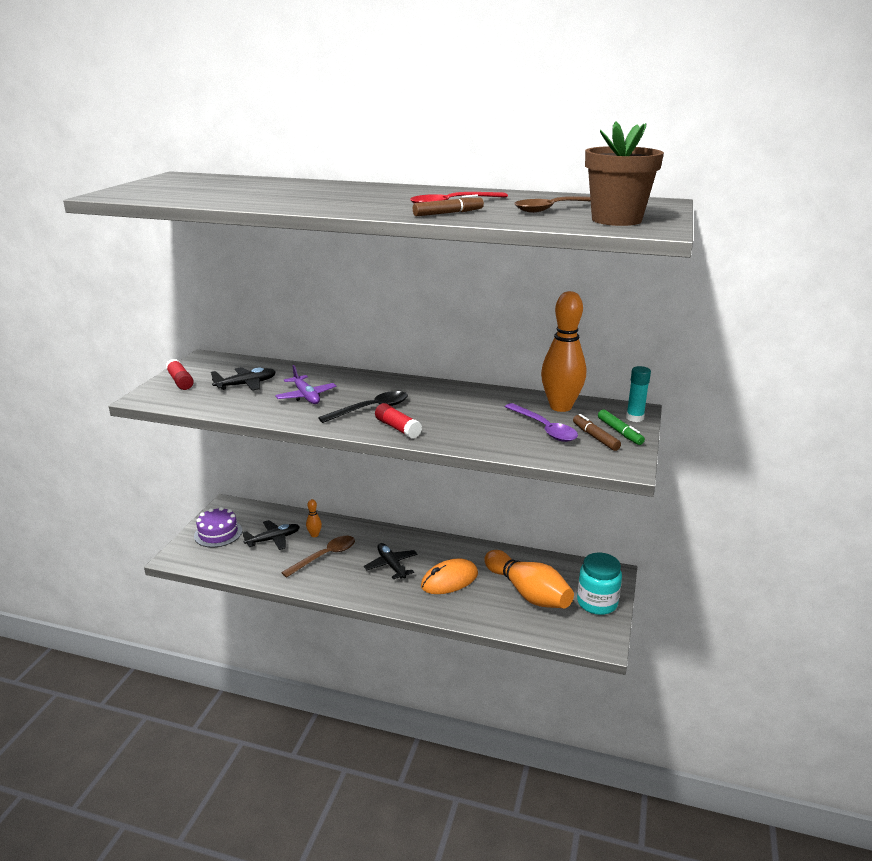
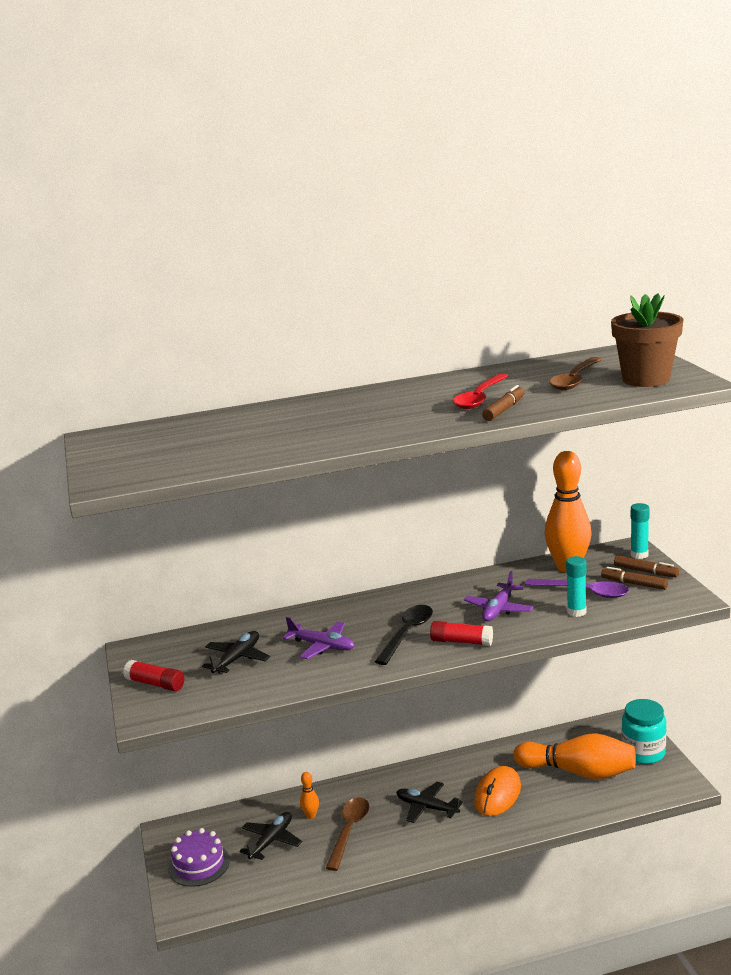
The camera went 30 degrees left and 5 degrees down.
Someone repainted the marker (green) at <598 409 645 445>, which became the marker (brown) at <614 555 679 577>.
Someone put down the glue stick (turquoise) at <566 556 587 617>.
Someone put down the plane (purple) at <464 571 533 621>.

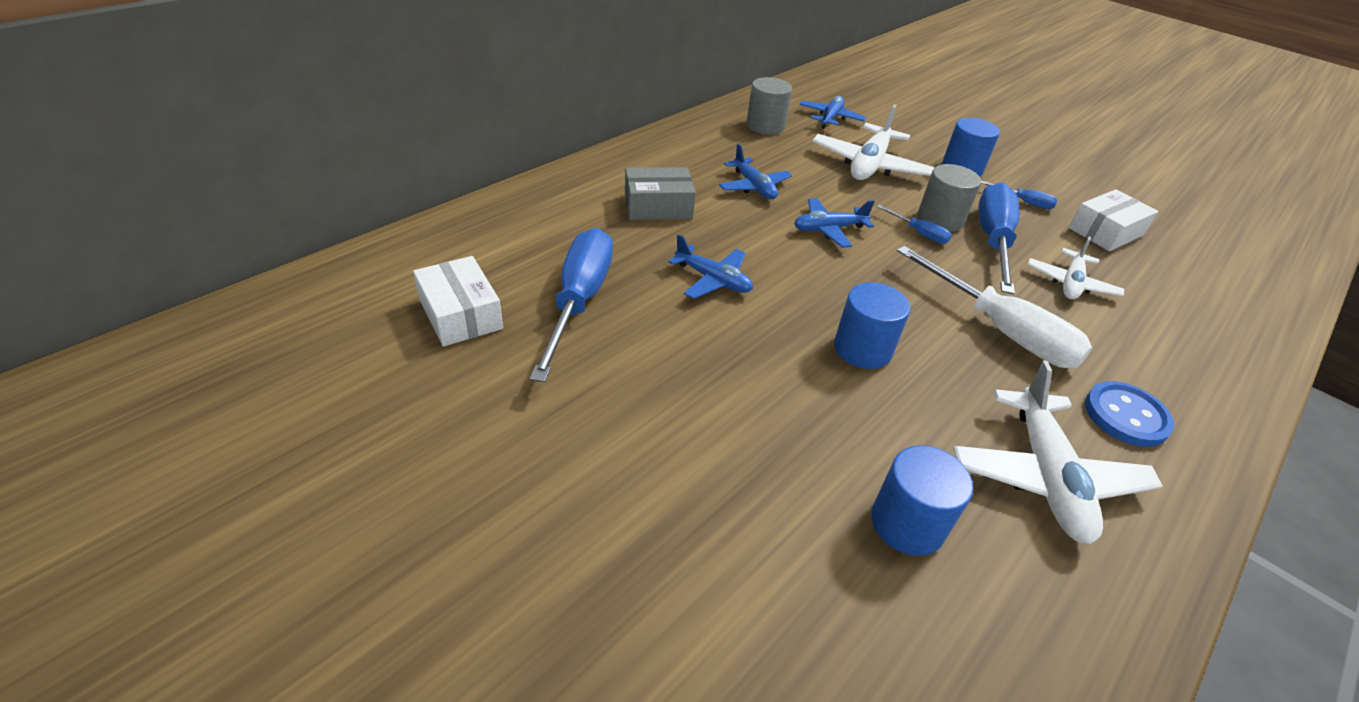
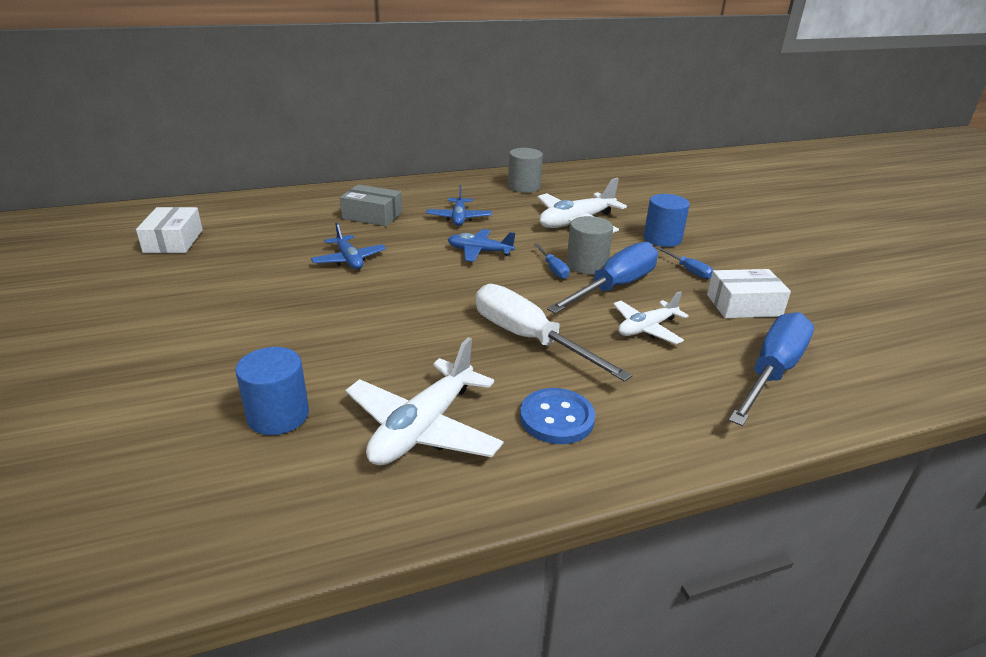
The camera went 30 degrees right and 10 degrees down.
Someone took away the plane (blue) at <799 96 866 129>.
Someone carried the screwdriver (blue) from <530 228 613 382> to <729 312 814 426>.
Someone rotated the screwdriver (white) at <897 246 1092 368> by 150 degrees clockwise.
Someone took away the cylinder (blue) at <834 282 910 369>.

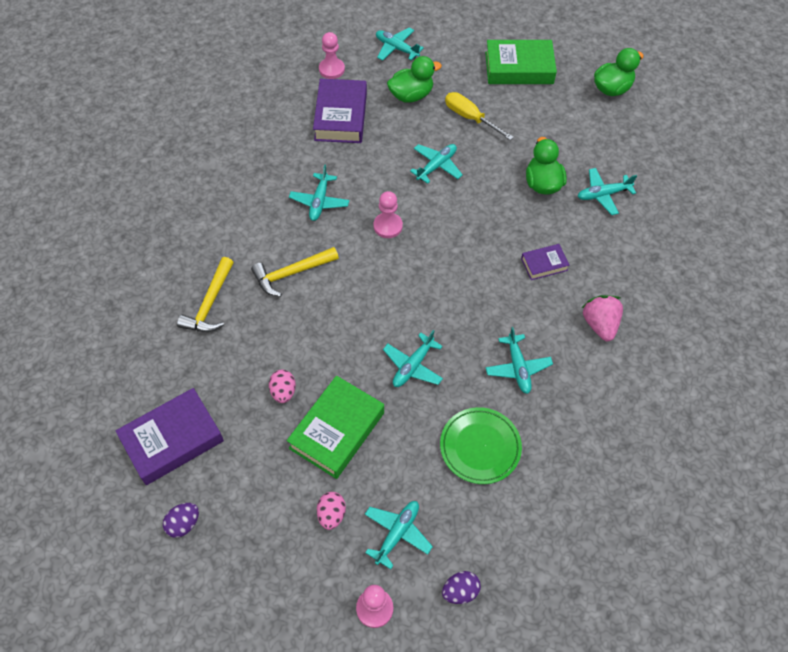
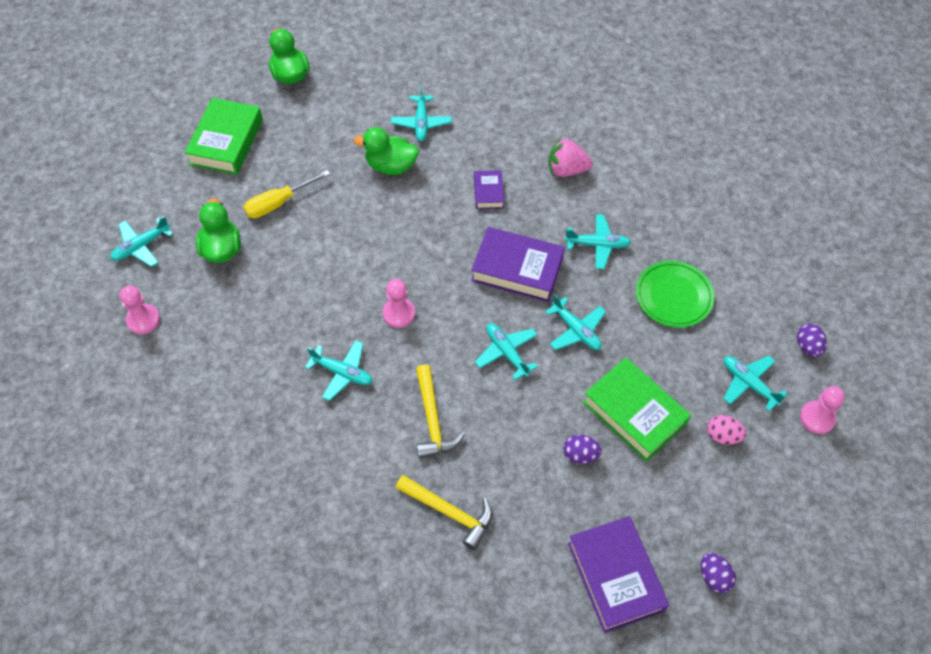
The camera went 75 degrees left and 0 degrees up.
Someone carried the book (purple) from <313 79 367 143> to <471 227 565 302>.
Someone carried the plane (turquoise) from <410 144 463 184> to <475 323 538 380>.
Someone repainted the egg (pink) at <269 370 296 403>, which became the egg (purple) at <563 435 602 464>.

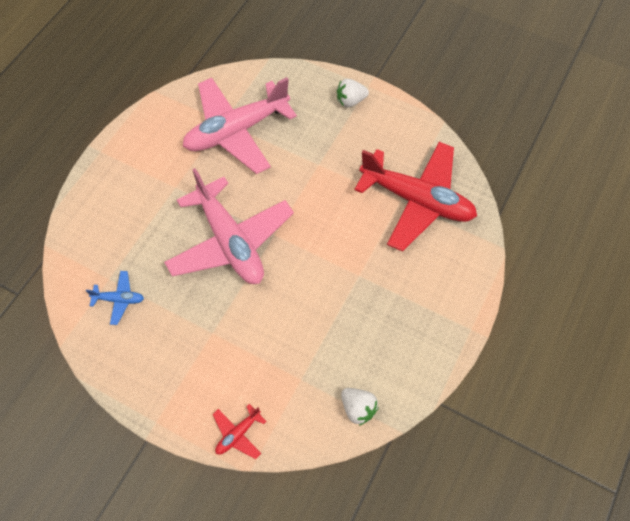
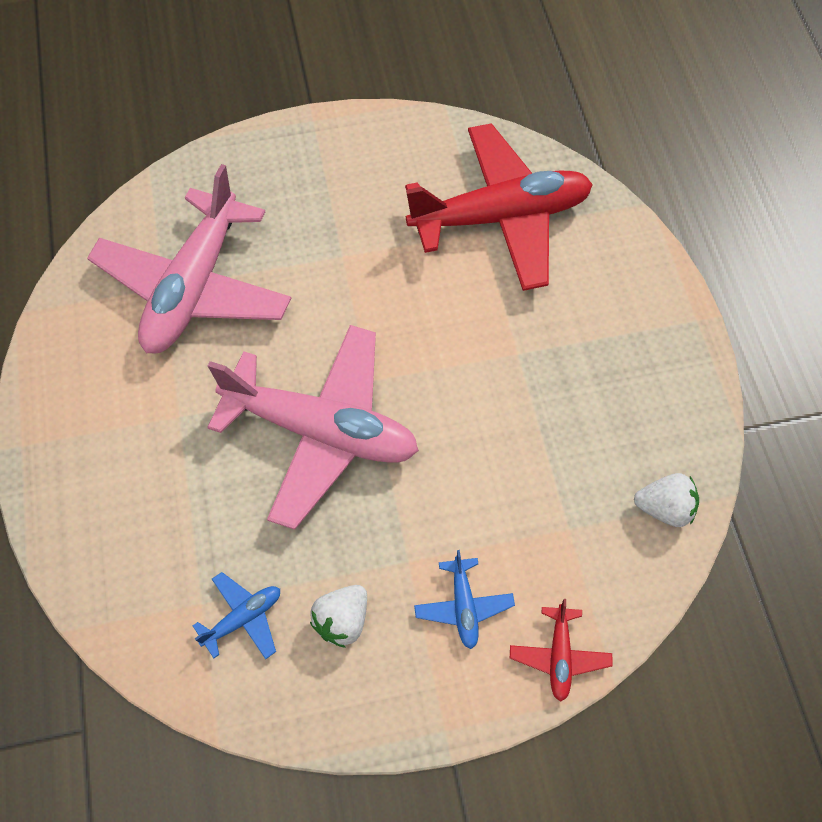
The camera went 40 degrees left and 0 degrees up.
Someone carried the strawberry (white) from <337 79 369 108> to <310 585 367 648>.
Someone put down the plane (blue) at <414 550 515 649>.

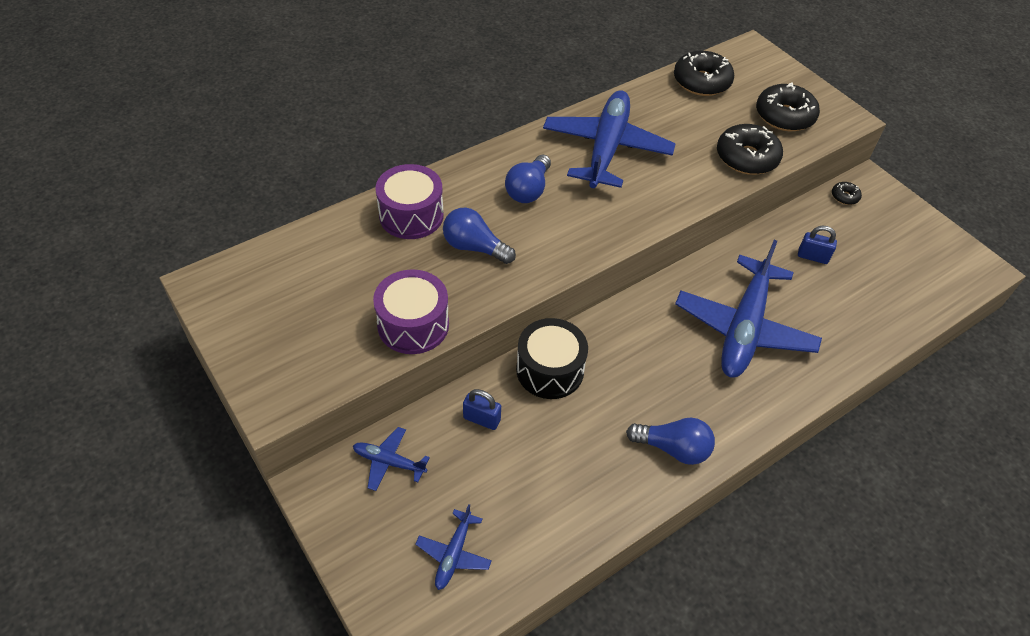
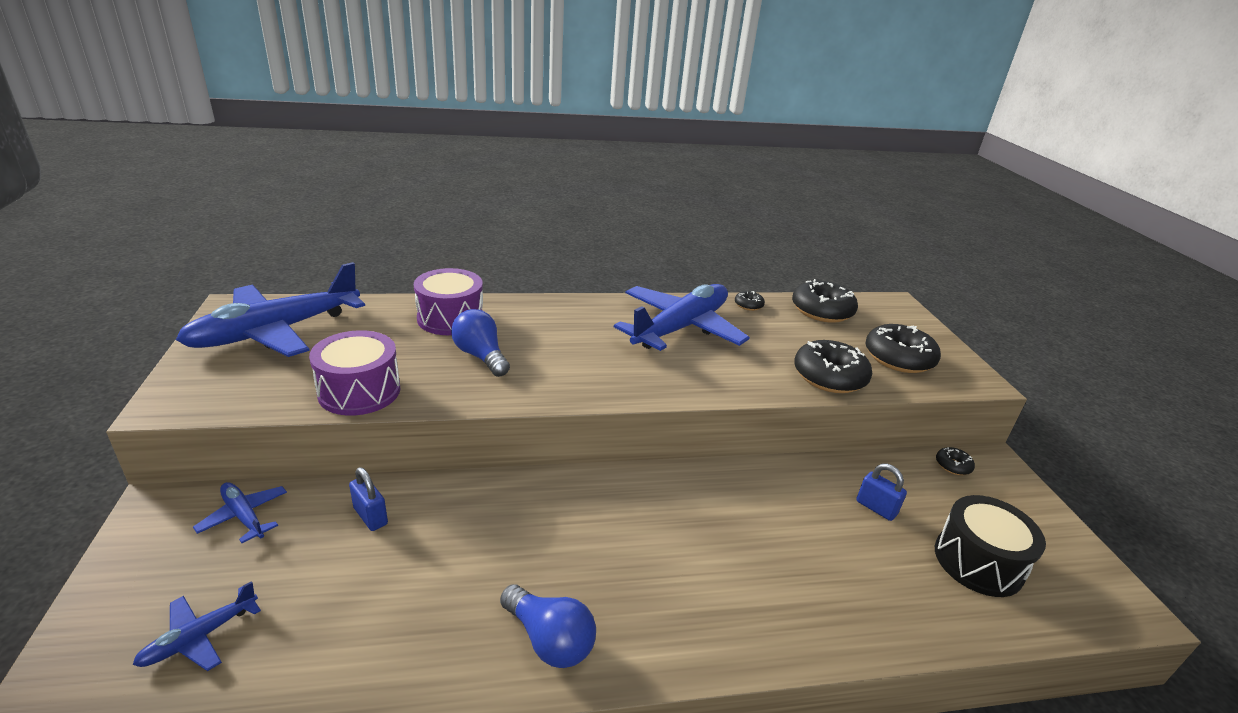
The camera went 25 degrees right and 20 degrees down.
Someone took away the light bulb (blue) at <505 154 551 203>.
Someone carried the plane (blue) from <675 240 822 378> to <176 262 365 357>.
Someone carried the drum (black) from <516 318 588 399> to <935 495 1046 597>.
Someone put down the donut (black) at <735 291 765 311>.

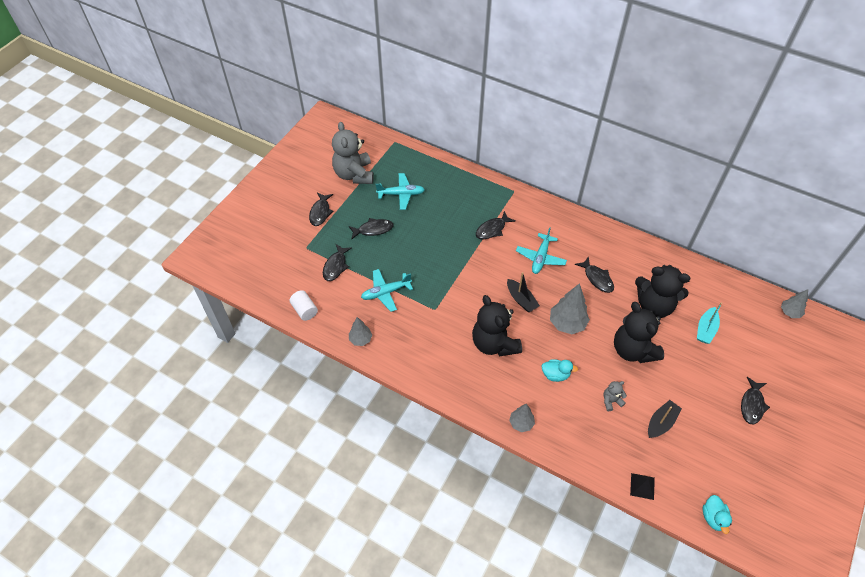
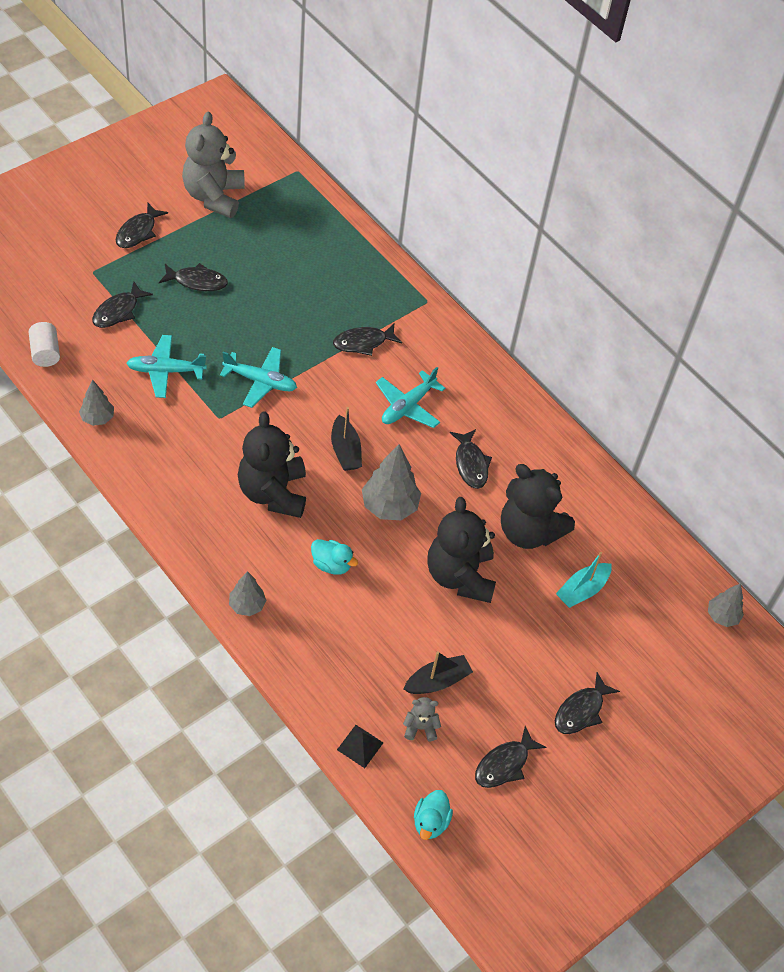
The camera went 15 degrees right and 0 degrees up.
Someone carried the plane (turquoise) from <376 173 425 210> to <220 347 297 408>.
Someone carried the teddy bear (grey) from <604 381 627 411> to <403 697 441 742>.
Someone put down the fish (black) at <475 726 546 788>.

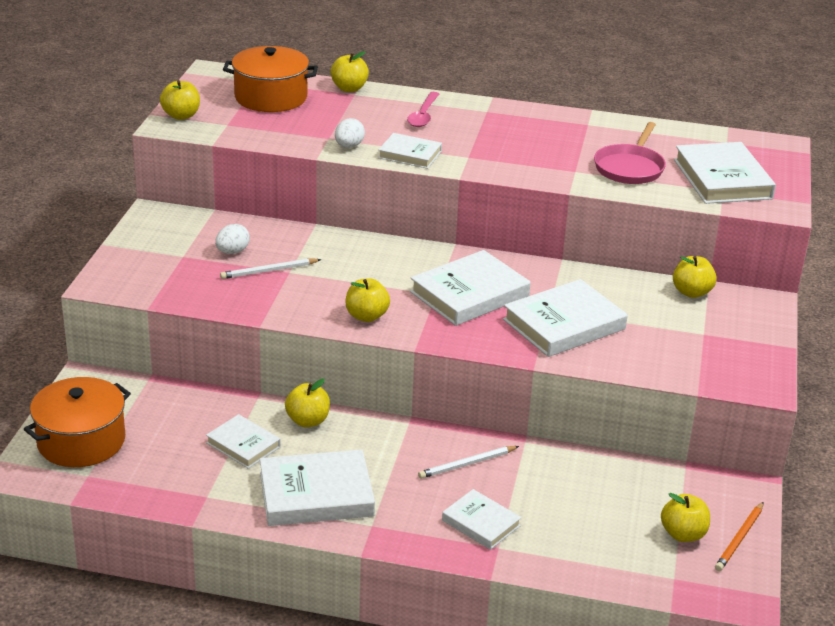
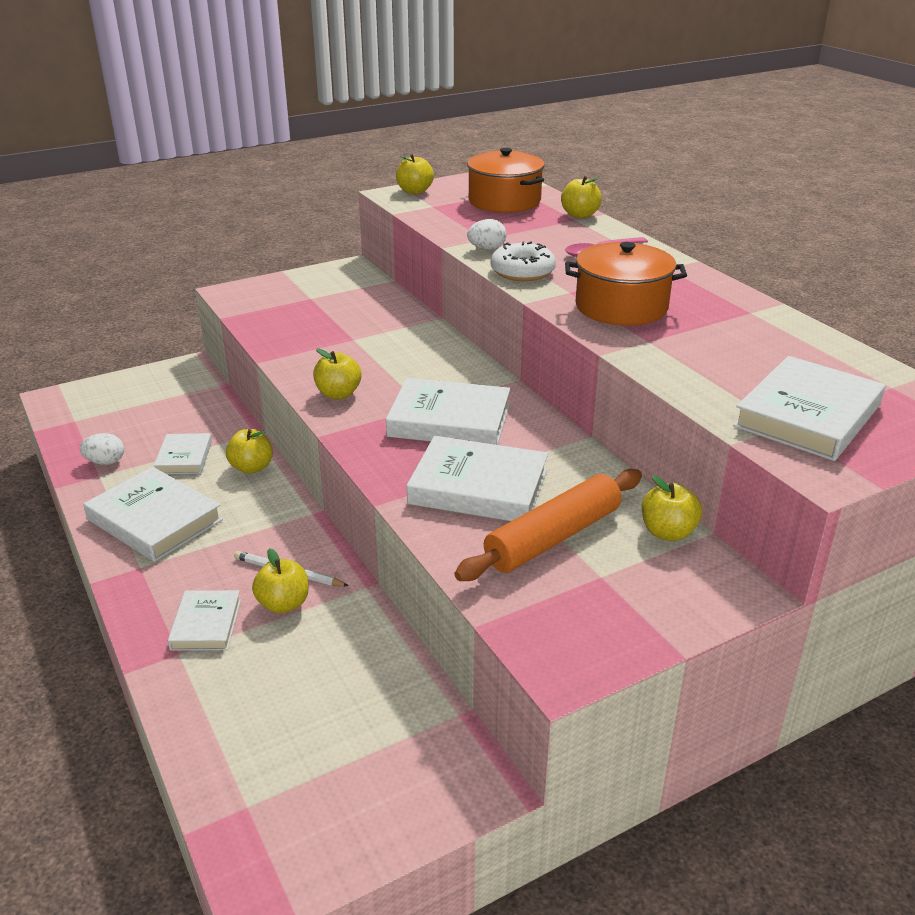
The camera went 50 degrees right and 0 degrees up.
Someone took away the pan (pink) at <594 122 666 184>.
Someone swapped the book (white) at <378 133 442 169> for the donut (white) at <490 241 556 281>.
Someone carried the egg (white) from <215 224 250 254> to <80 433 124 465>.
Someone took away the pencil (white) at <220 258 321 279>.
Someone carried the pot (orange) from <24 377 131 467> to <565 242 687 326>.
Someone carried the apple (yellow) from <661 493 710 542> to <252 548 309 613>.
Someone took away the pencil (orange) at <715 502 764 571>.
Someone put down the rolling pin (orange) at <454 469 642 581>.

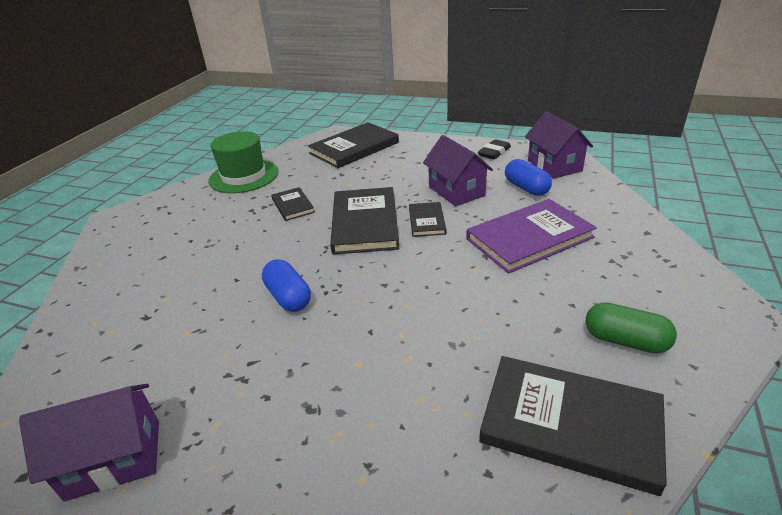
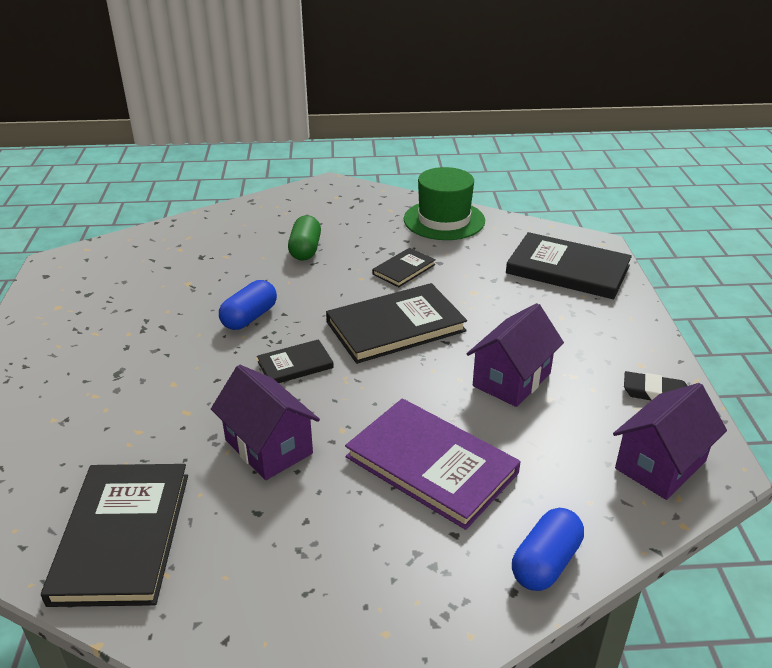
The camera went 65 degrees right and 0 degrees up.
Someone carried the capsule (blue) from <505 159 552 196> to <512 508 584 591>.
Someone carried the book (black) from <409 202 446 237> to <257 339 334 383>.
Someone carried the capsule (green) from <585 302 677 353> to <288 215 321 261>.
Someone carried the house (purple) from <19 384 159 501> to <211 365 320 480>.

